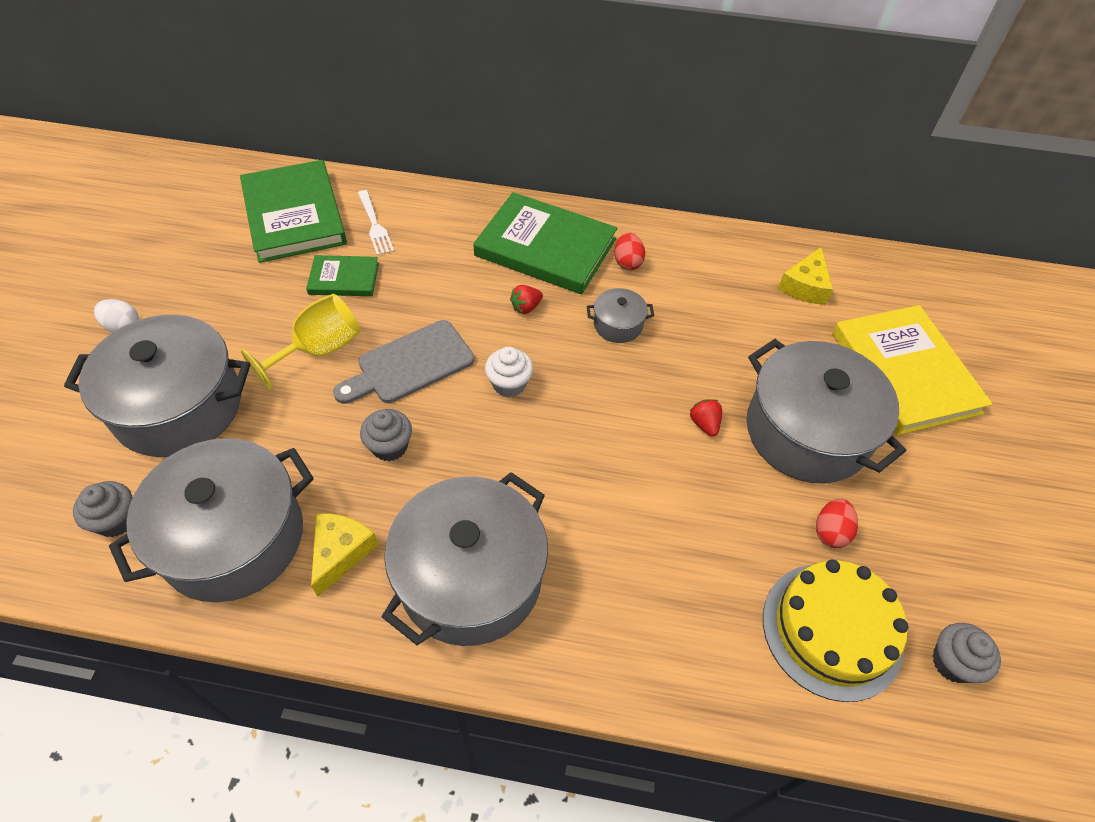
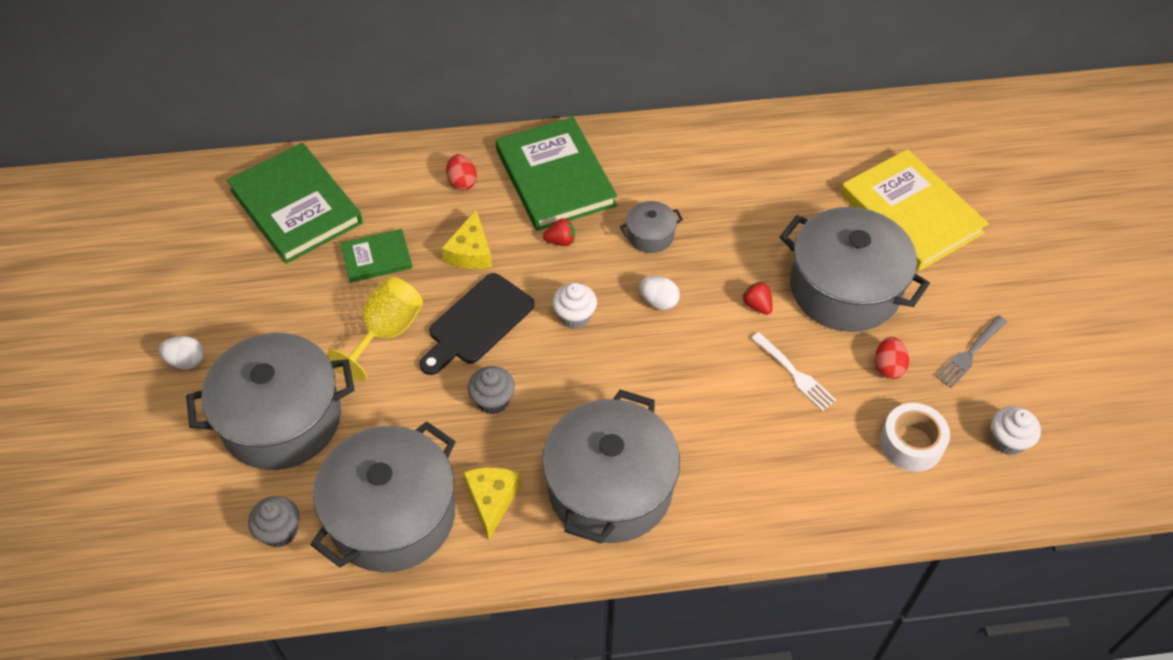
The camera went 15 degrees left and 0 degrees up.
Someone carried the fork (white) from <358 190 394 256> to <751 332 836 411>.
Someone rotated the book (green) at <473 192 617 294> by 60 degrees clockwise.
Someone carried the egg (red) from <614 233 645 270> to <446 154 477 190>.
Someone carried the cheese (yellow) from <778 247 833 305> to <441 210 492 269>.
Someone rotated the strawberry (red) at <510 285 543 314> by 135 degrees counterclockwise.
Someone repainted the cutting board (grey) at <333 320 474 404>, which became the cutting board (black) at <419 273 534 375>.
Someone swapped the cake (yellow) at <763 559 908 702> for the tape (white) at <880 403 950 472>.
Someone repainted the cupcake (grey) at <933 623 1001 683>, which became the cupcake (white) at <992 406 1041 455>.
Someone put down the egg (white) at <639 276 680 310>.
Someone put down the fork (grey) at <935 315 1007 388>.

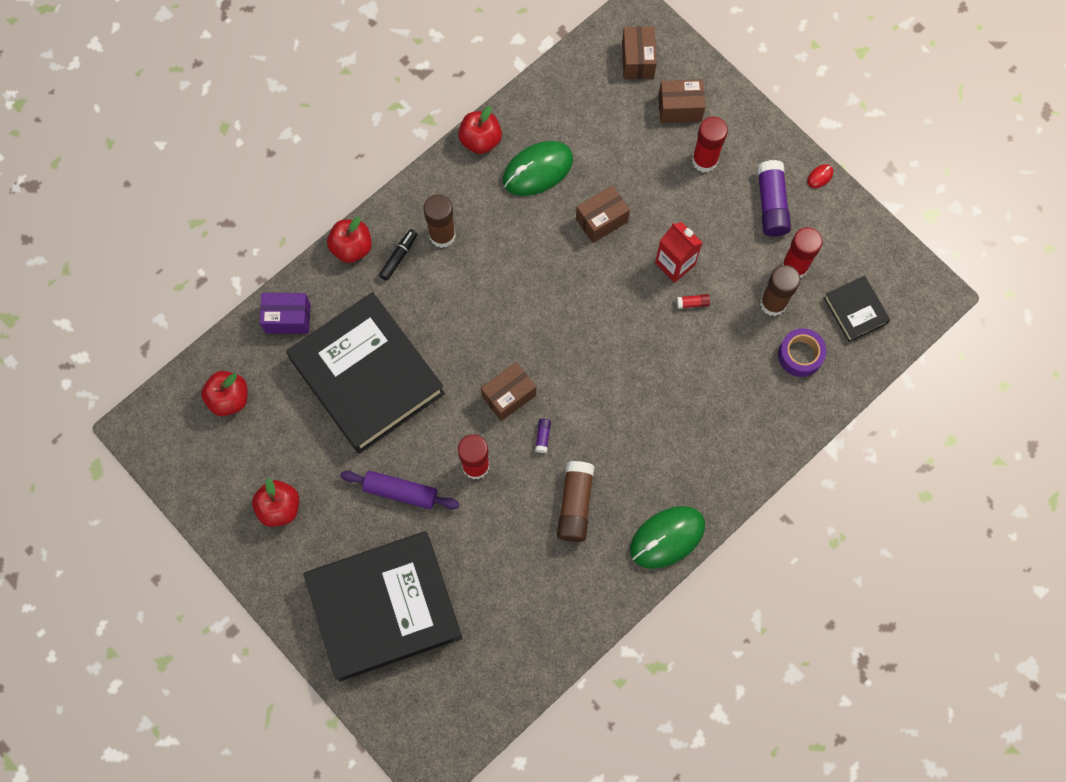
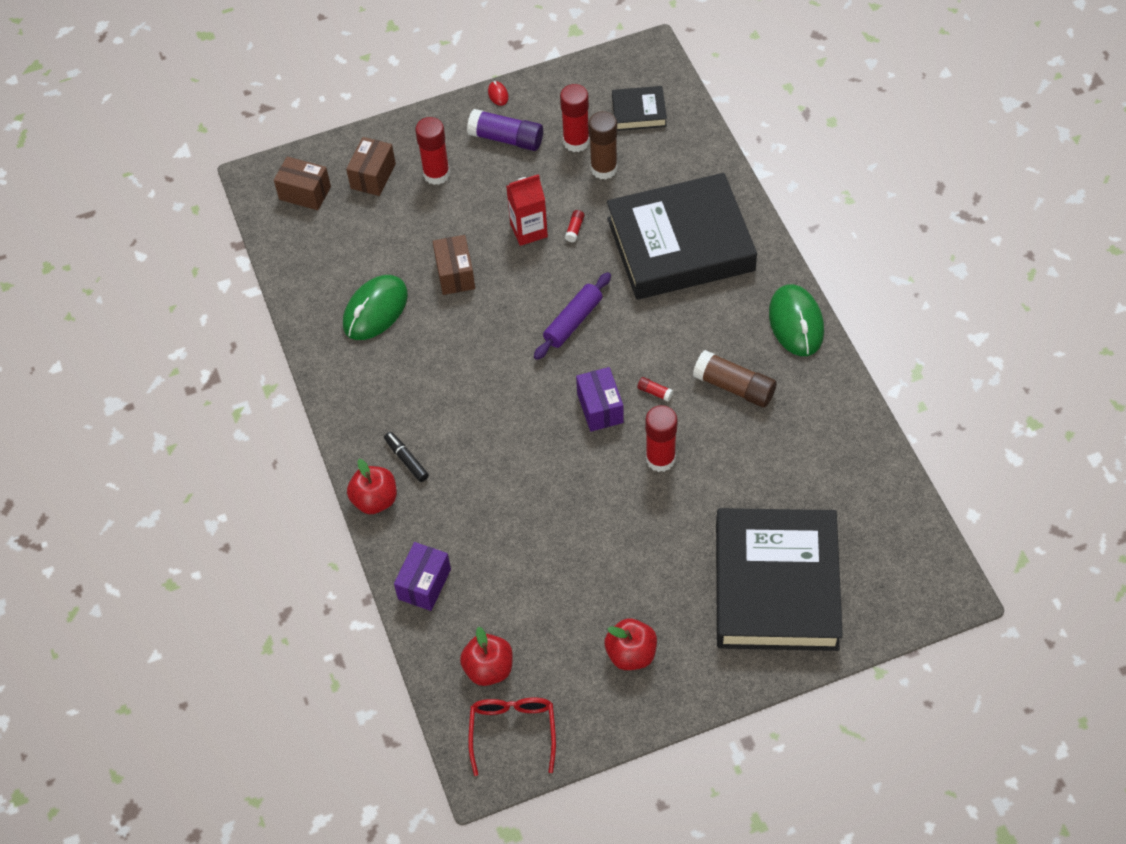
The camera went 65 degrees left and 15 degrees down.
Someone took away the apple (red) at <458 106 502 154>.
Someone rotated the mouse (green) at <503 141 573 196> by 45 degrees clockwise.
Someone took away the glue stick (brown) at <424 194 456 248>.
Someone carried the book (black) from <286 292 445 454> to <607 173 757 300>.
Someone took away the tape (purple) at <778 328 827 377>.
Someone repainted the box (brown) at <481 362 536 421>, which became the box (purple) at <576 367 624 432>.
Someone repainted the glue stick (purple) at <535 419 551 453>, which became the glue stick (red) at <637 377 673 402>.
Someone carried the rolling pin (purple) from <340 471 459 509> to <534 272 611 360>.
Someone put down the glasses (red) at <468 698 556 776>.

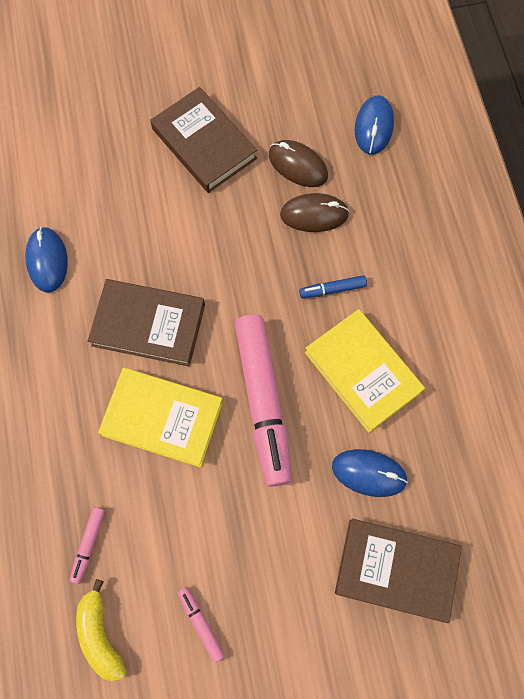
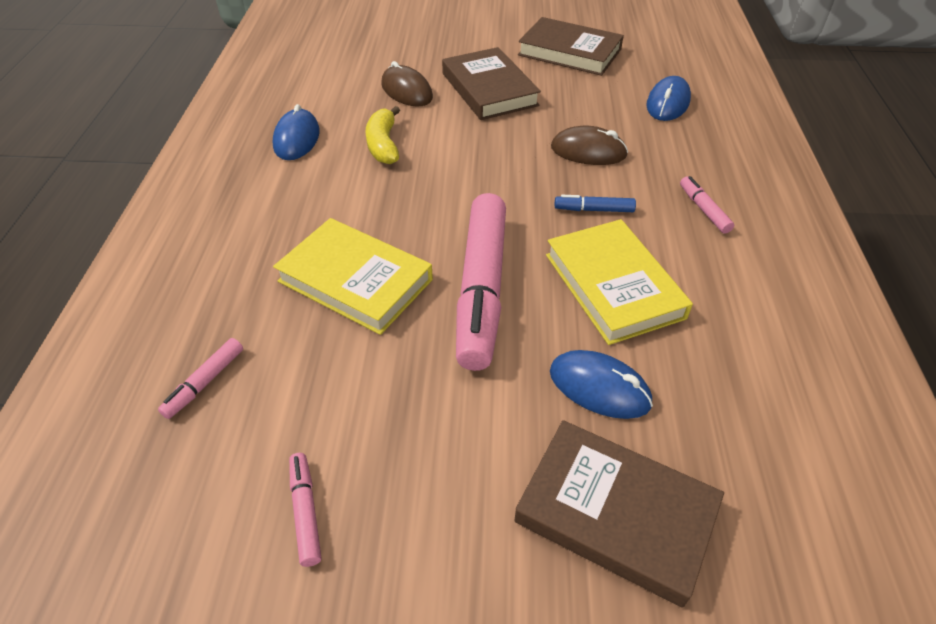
The camera went 15 degrees right and 25 degrees down.
Someone carried the mouse (brown) from <269 140 328 187> to <381 61 433 107>.
Someone carried the book (brown) from <88 279 205 366> to <518 17 624 76>.
Someone carried the banana (yellow) from <76 579 127 681> to <366 106 400 164>.
Someone put down the marker (pink) at <680 176 734 234>.

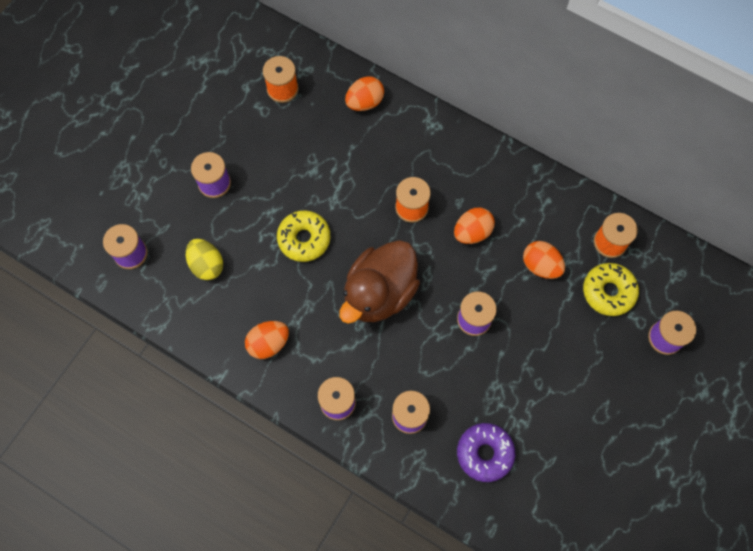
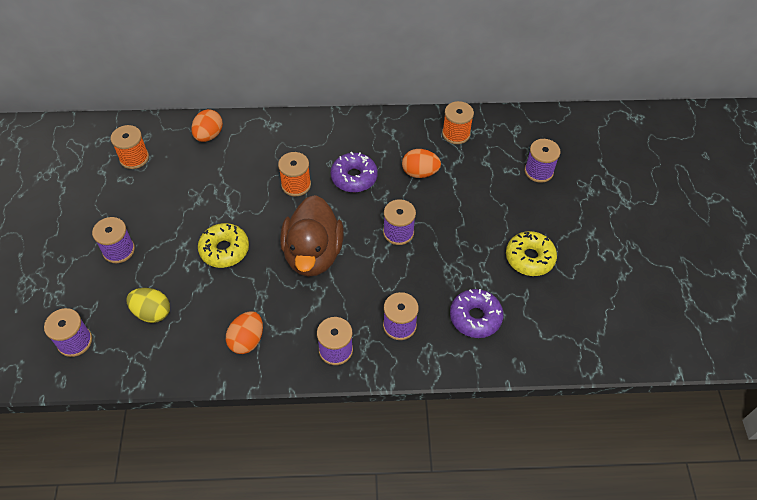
The camera went 35 degrees left and 15 degrees down.
Someone swapped the egg (orange) at <454 208 495 244> for the donut (purple) at <331 152 378 192>.
Someone carried the donut (yellow) from <583 263 639 316> to <506 231 557 276>.

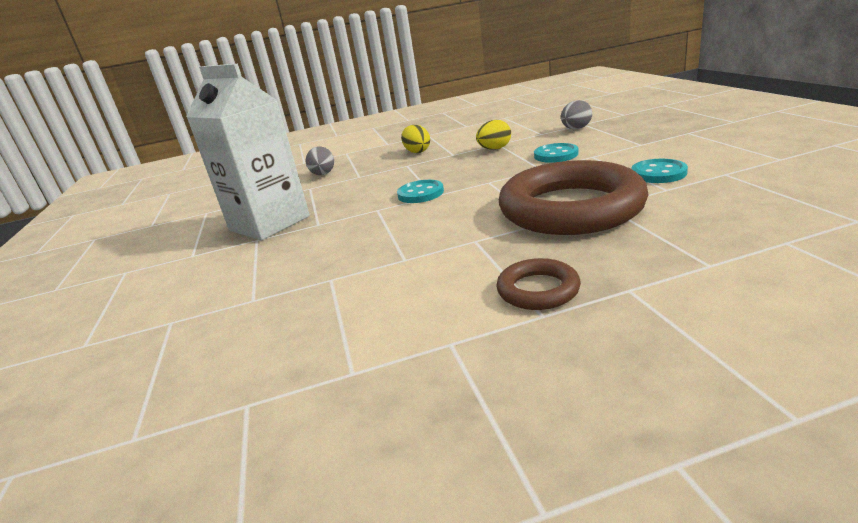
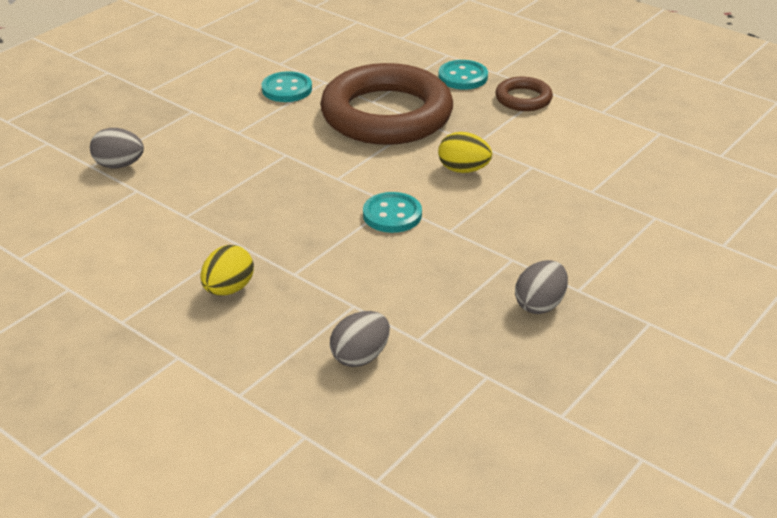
The camera went 130 degrees left and 10 degrees up.
Someone swapped the carton (white) at <186 64 310 240> for the egg (grey) at <515 260 568 314>.
Someone carried the egg (yellow) from <476 120 511 150> to <438 132 492 173>.
Someone carried the button (turquoise) from <534 143 579 163> to <438 60 488 90>.

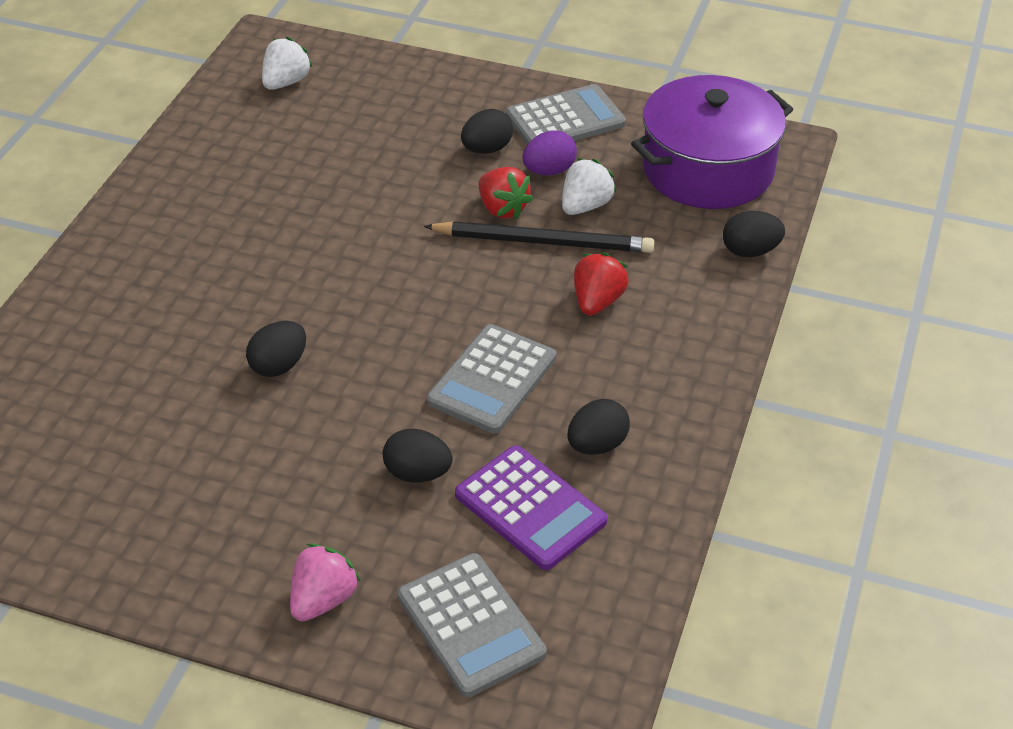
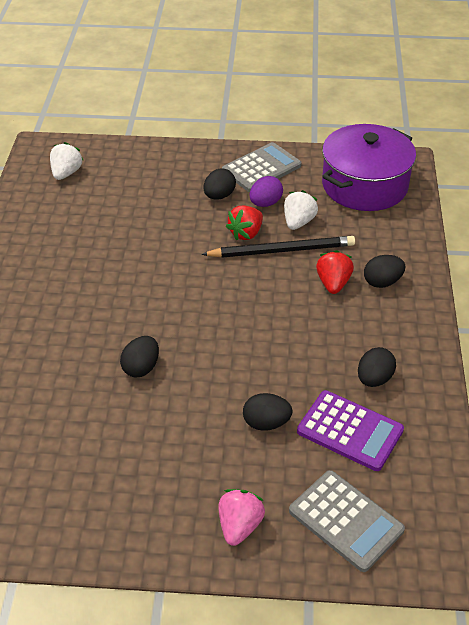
The camera went 15 degrees left and 0 degrees up.
Someone rotated the strawberry (red) at <479 167 533 219> by 90 degrees clockwise.
Someone carried the egg (black) from <723 211 785 257> to <364 255 405 288>.
Someone took away the calculator (grey) at <427 324 556 434>.

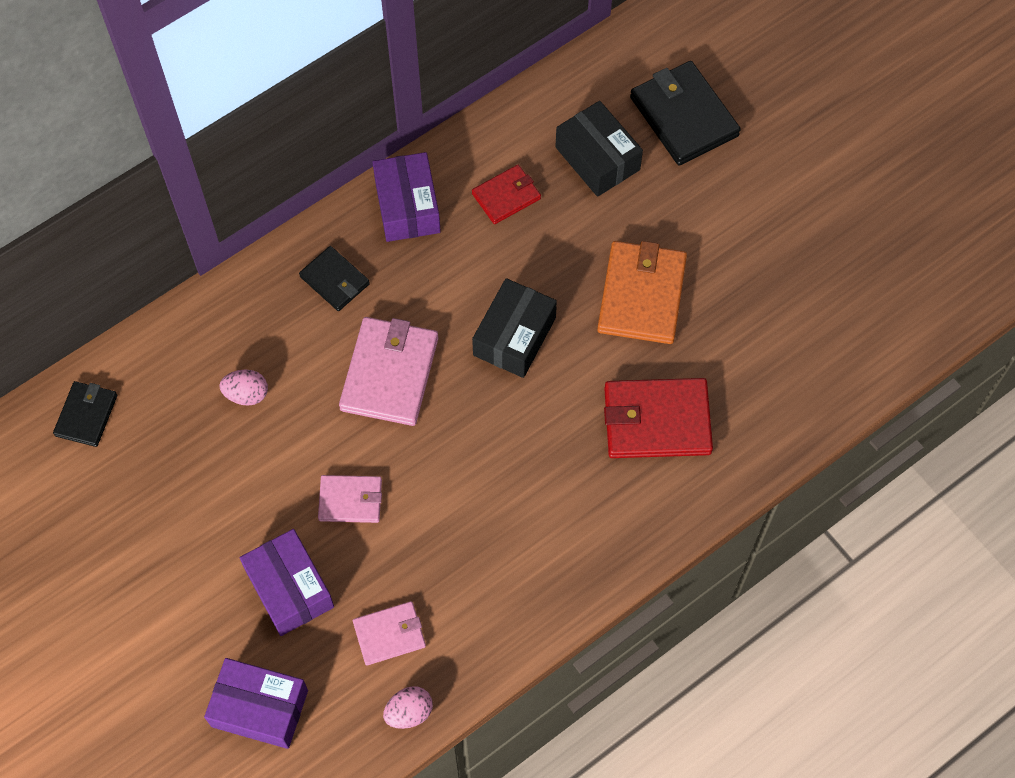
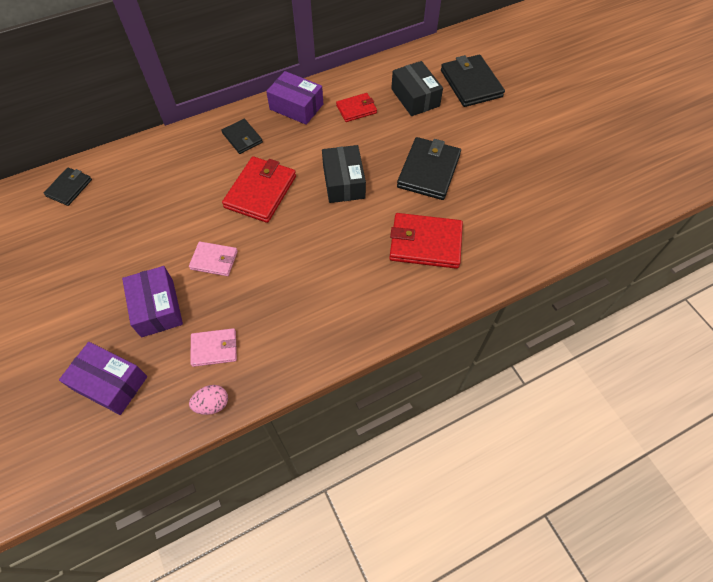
The camera went 10 degrees right and 5 degrees down.
Someone rotated the box (purple) at <372 152 441 242> by 60 degrees counterclockwise.
Someone repainted the wallet (orange) at <597 241 687 344>, which became the wallet (black) at <397 137 461 200>.
Someone rotated the box (black) at <472 278 557 378> by 45 degrees counterclockwise.
Someone repainted the wallet (pink) at <339 317 438 426>, which became the wallet (red) at <222 156 296 223>.
Someone took away the egg (pink) at <219 369 268 406>.

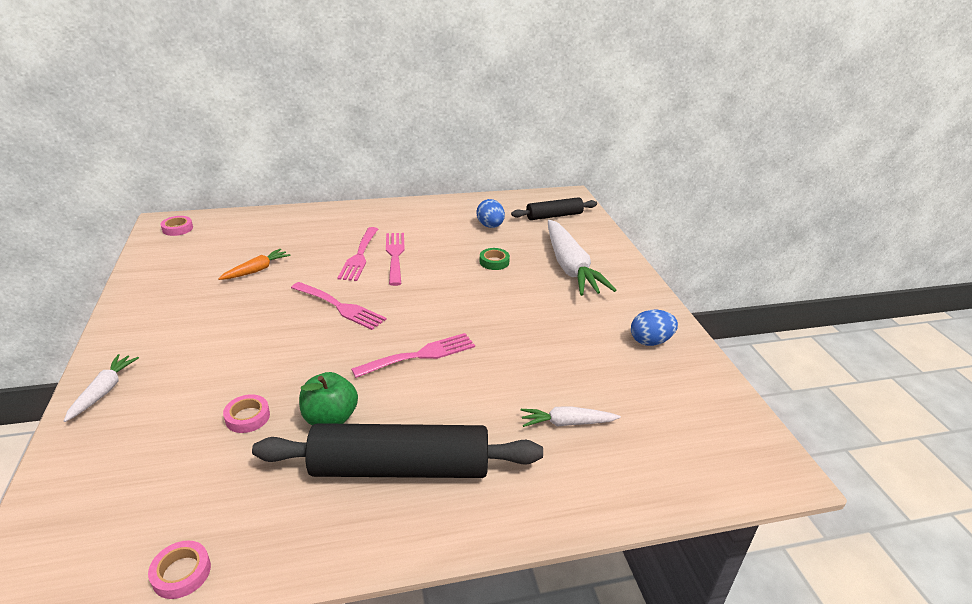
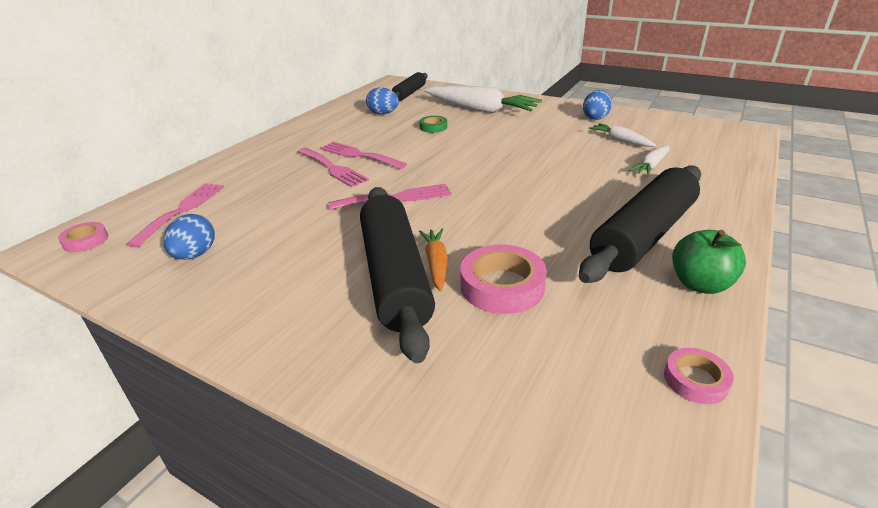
The camera went 45 degrees left and 0 degrees up.
Someone carried the carrot (orange) from <218 249 291 280> to <419 229 448 292>.
Someone carried the fork (pink) from <351 333 475 378> to <126 183 224 247>.
Someone carried the carrot (white) from <64 354 139 422> to <589 123 656 147>.
Someone carried the apple (green) from <299 372 358 425> to <672 230 746 294>.
Someone scaled the tape (pink) at <223 394 270 433> by 1.77.
Someone put down the rolling pin (black) at <360 187 435 363>.
Someone put down the egg (blue) at <163 214 215 260>.

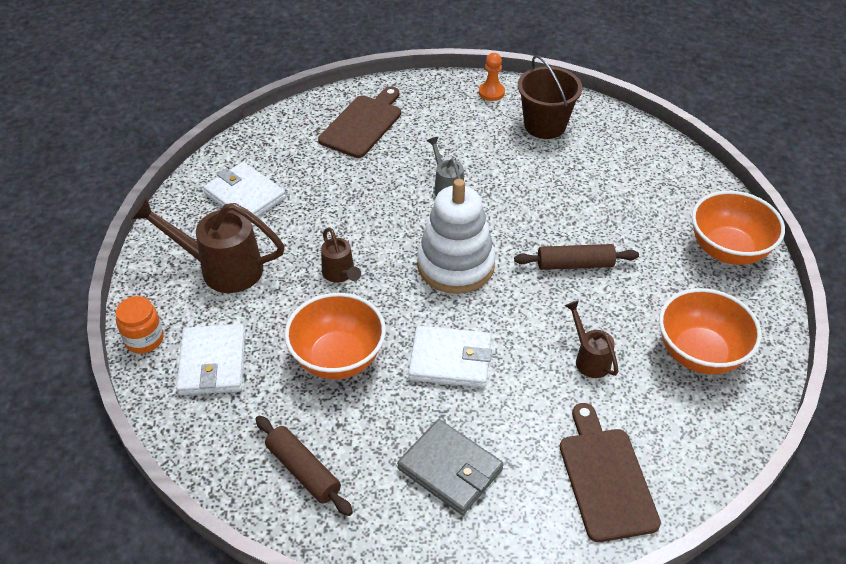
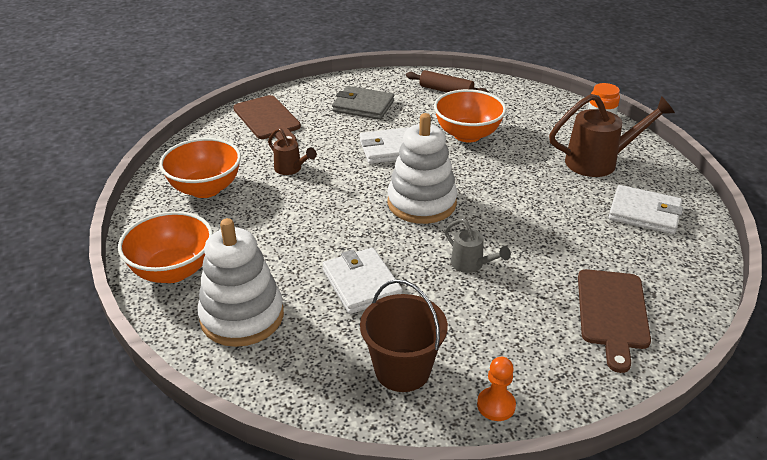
The camera went 160 degrees right and 10 degrees down.
Someone took away the watering can (brown) at <321 227 361 283>.
Someone took away the rolling pin (brown) at <514 244 639 270>.
Someone carried the wallet (white) from <176 324 245 395> to <322 248 403 314>.
Someone put down the stacking toy (white) at <197 218 284 347>.

